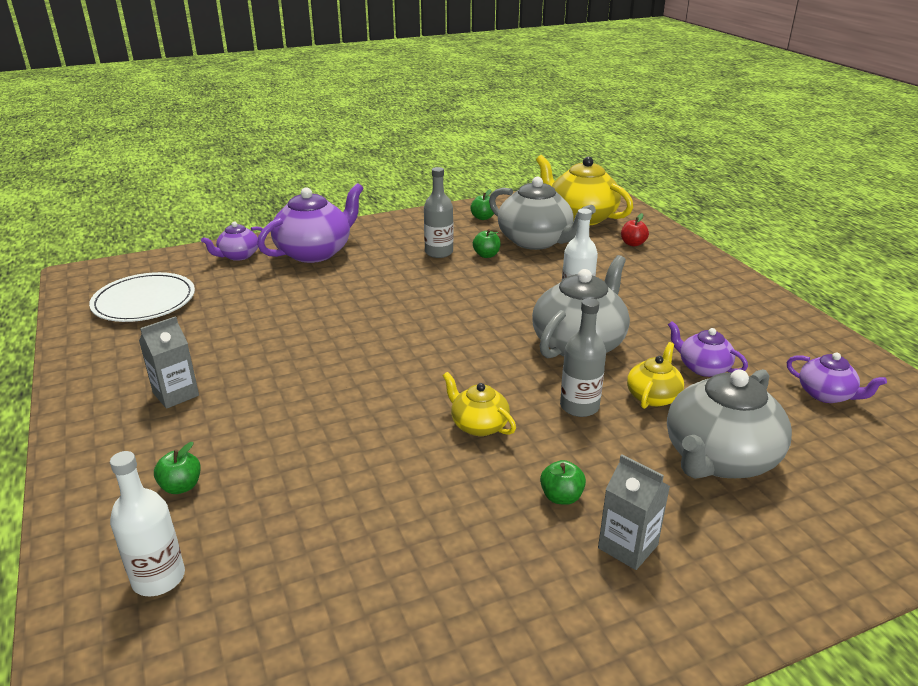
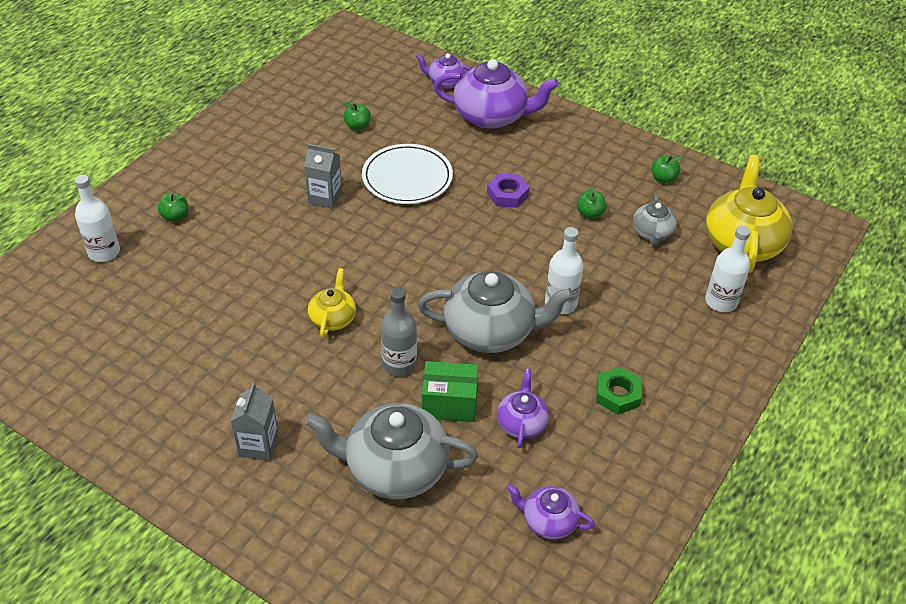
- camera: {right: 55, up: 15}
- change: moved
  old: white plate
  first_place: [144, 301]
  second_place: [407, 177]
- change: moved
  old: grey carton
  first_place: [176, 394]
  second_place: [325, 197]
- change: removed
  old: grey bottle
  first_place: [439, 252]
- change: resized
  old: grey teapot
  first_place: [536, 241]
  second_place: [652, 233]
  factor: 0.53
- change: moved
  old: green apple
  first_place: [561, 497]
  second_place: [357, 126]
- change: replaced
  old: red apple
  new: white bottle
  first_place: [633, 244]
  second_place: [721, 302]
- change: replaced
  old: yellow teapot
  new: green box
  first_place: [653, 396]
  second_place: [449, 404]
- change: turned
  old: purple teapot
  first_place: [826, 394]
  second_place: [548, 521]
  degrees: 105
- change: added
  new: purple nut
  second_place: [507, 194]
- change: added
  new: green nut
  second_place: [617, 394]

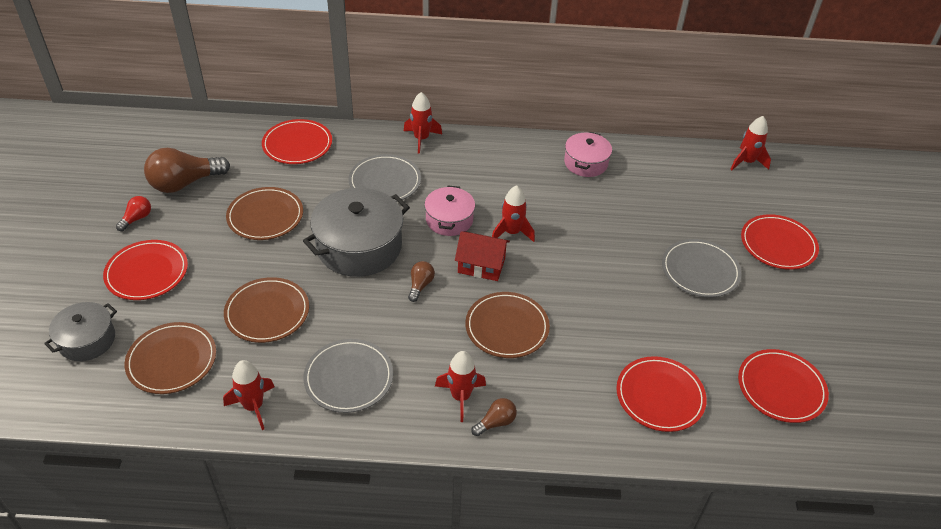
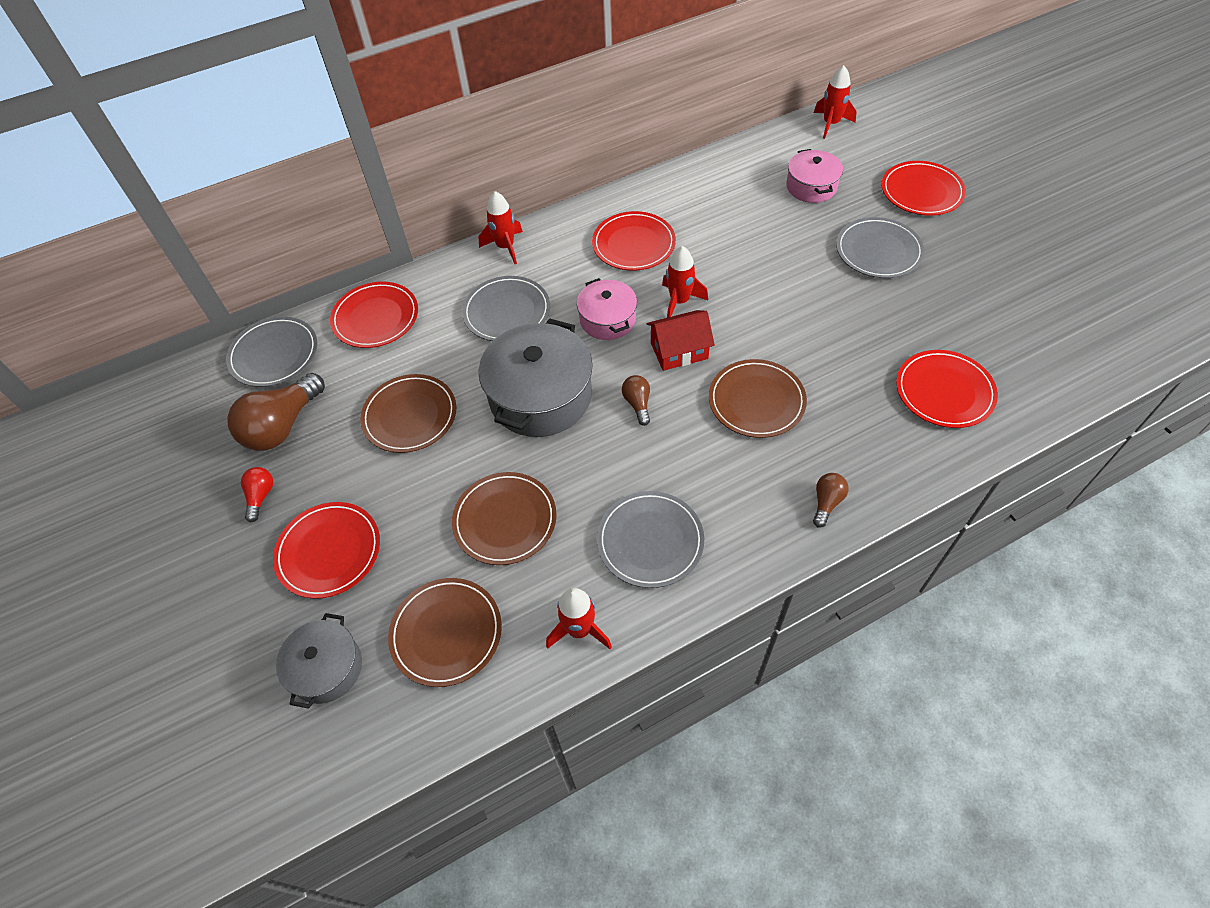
- camera: {right: -25, up: 10}
- change: removed
  old: red rocket
  first_place: [460, 397]
- change: moved
  old: pink pot
  first_place: [586, 163]
  second_place: [811, 186]
- change: moved
  old: red plate
  first_place: [781, 388]
  second_place: [633, 244]
- change: added
  new: grey plate
  second_place: [274, 354]

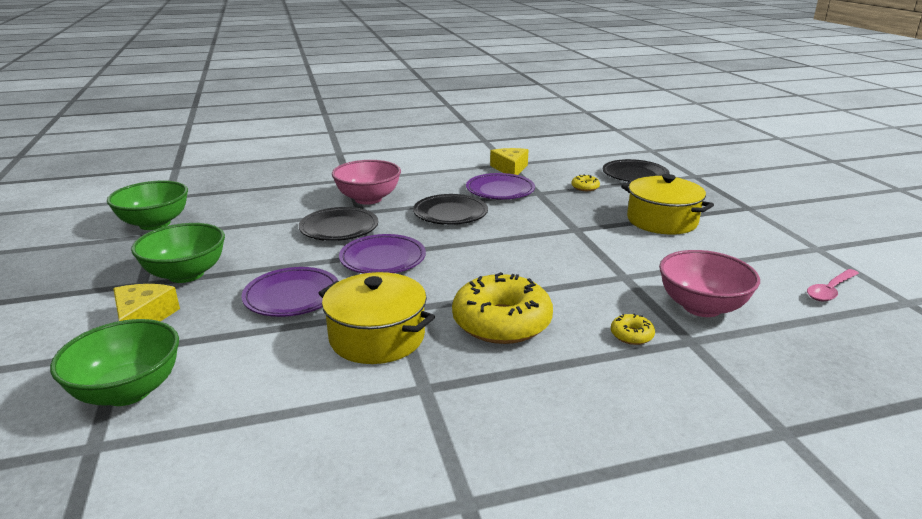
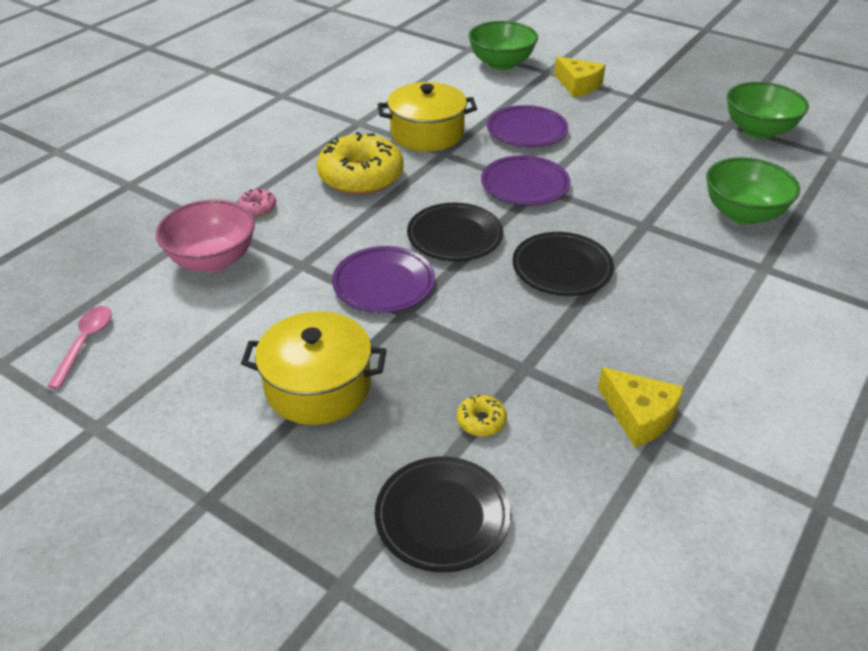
- camera: {right: 140, up: 15}
- change: moved
  old: green bowl
  first_place: [186, 274]
  second_place: [742, 214]
- change: moved
  old: black plate
  first_place: [339, 228]
  second_place: [455, 237]
- change: removed
  old: pink bowl
  first_place: [368, 199]
- change: moved
  old: purple plate
  first_place: [500, 190]
  second_place: [384, 284]
- change: recoloured
  old: yellow donut
  new: pink donut
  first_place: [631, 335]
  second_place: [258, 207]

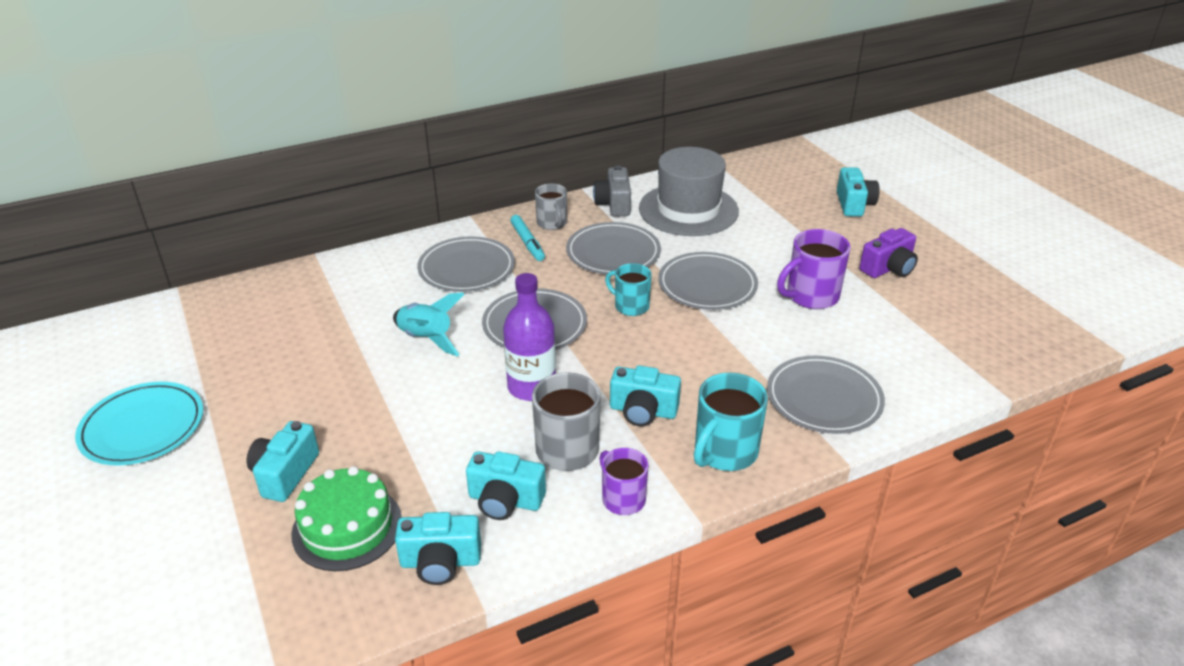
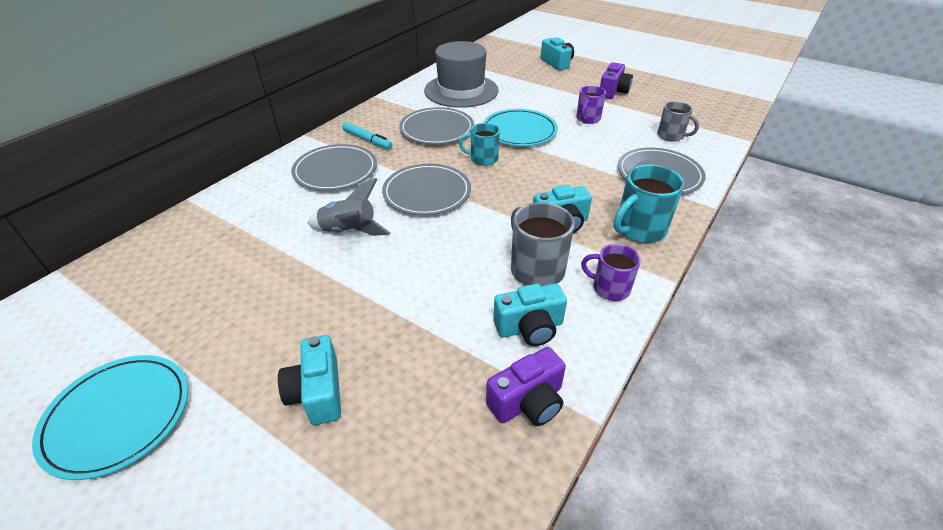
- camera: {right: -30, up: 5}
- change: removed
  old: green cake
  first_place: [347, 527]
- change: recoloured
  old: turquoise rocket
  new: grey rocket
  first_place: [426, 339]
  second_place: [349, 231]
- change: recoloured
  old: turquoise camera
  new: purple camera
  first_place: [440, 562]
  second_place: [528, 402]
- change: removed
  old: purple bottle
  first_place: [531, 387]
- change: moved
  old: grey mug
  first_place: [552, 223]
  second_place: [671, 136]
- change: removed
  old: grey camera
  first_place: [614, 204]
- change: recoloured
  old: grey plate
  new: turquoise plate
  first_place: [707, 285]
  second_place: [519, 131]
- change: turned
  old: turquoise mug
  first_place: [724, 452]
  second_place: [639, 229]
  degrees: 45
- change: resized
  old: purple mug
  first_place: [810, 296]
  second_place: [587, 119]
  factor: 0.65

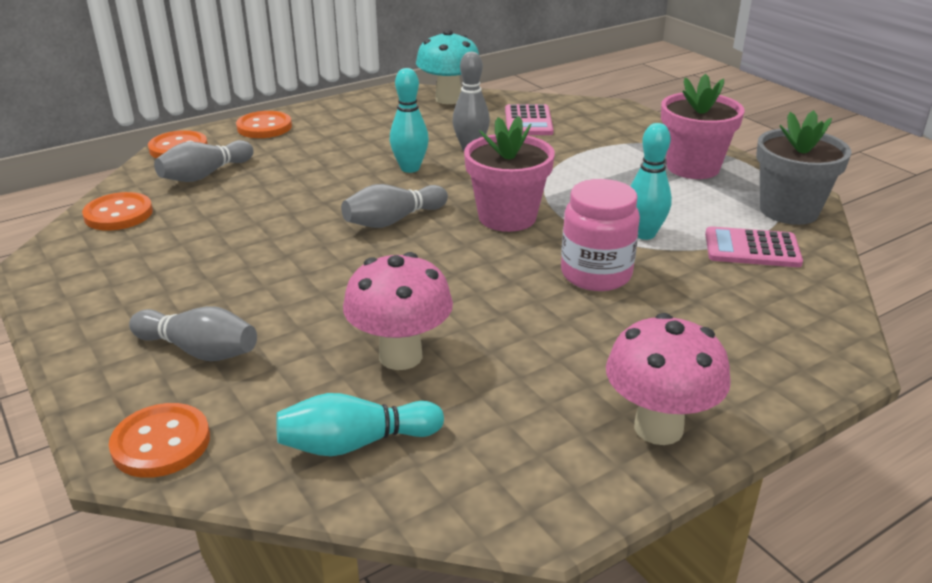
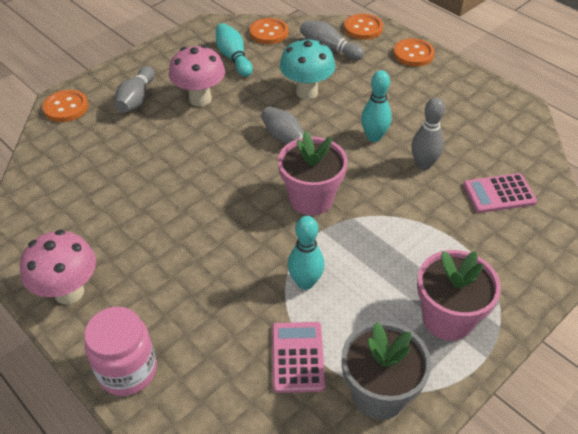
- camera: {right: 80, up: 15}
- change: moved
  old: turquoise bowling pin
  first_place: [356, 443]
  second_place: [234, 58]
- change: moved
  old: pink mushroom
  first_place: [400, 356]
  second_place: [200, 99]
- change: moved
  old: turquoise mushroom
  first_place: [448, 99]
  second_place: [306, 92]
- change: moved
  old: pink jar
  first_place: [596, 274]
  second_place: [127, 371]

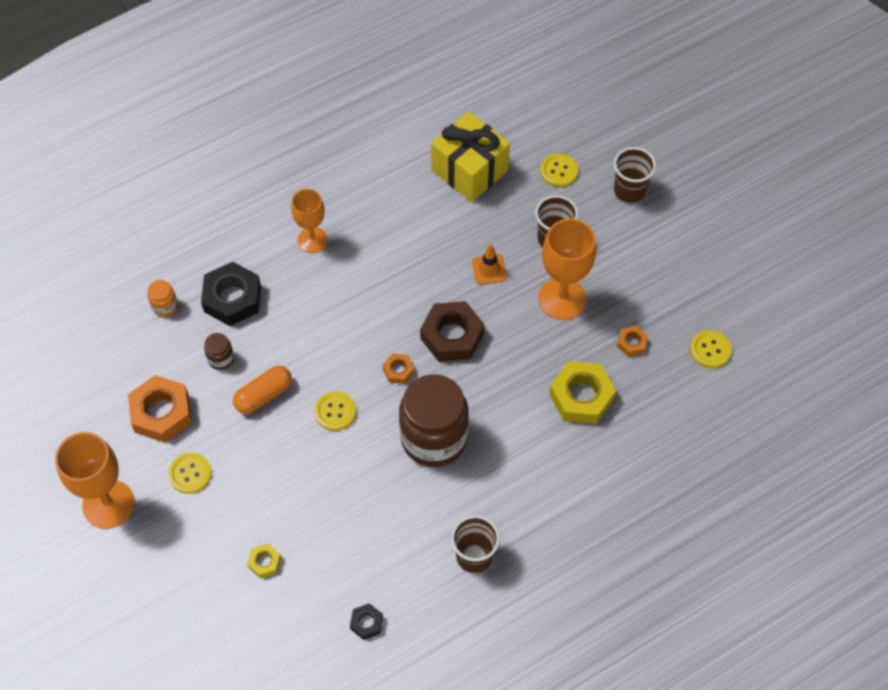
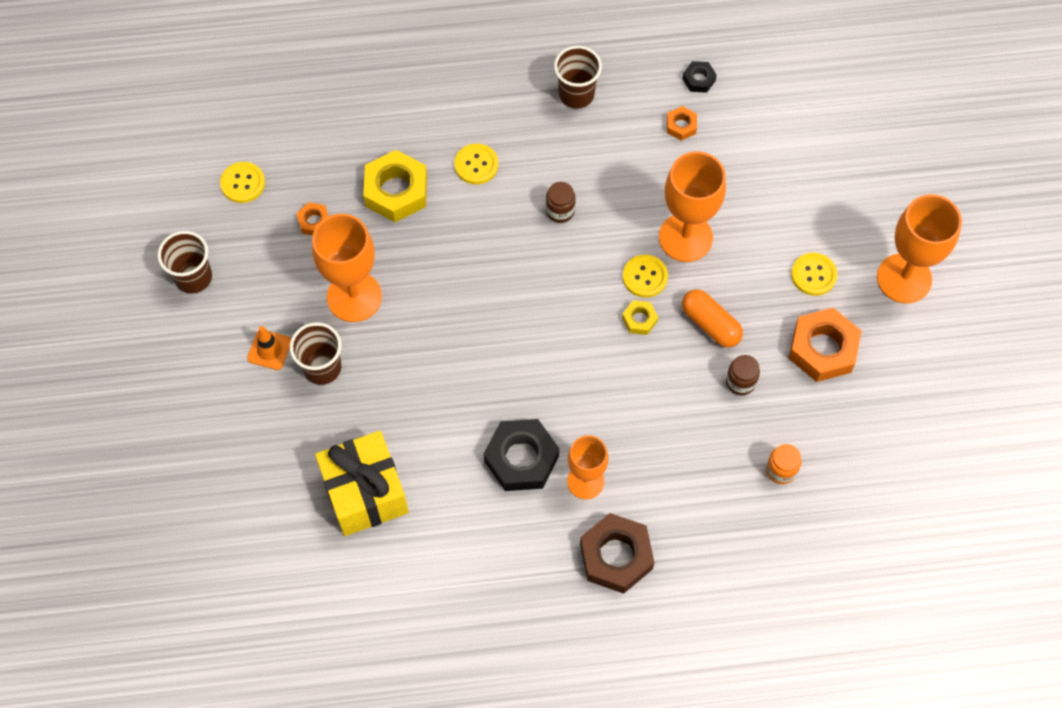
- camera: {right: -155, up: 5}
- change: moved
  old: black nut
  first_place: [232, 298]
  second_place: [521, 459]
- change: turned
  old: orange capsule
  first_place: [263, 395]
  second_place: [710, 324]
  degrees: 60
- change: moved
  old: yellow nut
  first_place: [264, 562]
  second_place: [639, 320]
- change: moved
  old: orange nut
  first_place: [398, 371]
  second_place: [681, 126]
- change: resized
  old: brown jar
  first_place: [434, 438]
  second_place: [560, 211]
  factor: 0.41
- change: moved
  old: brown nut
  first_place: [452, 336]
  second_place: [616, 556]
- change: moved
  old: orange traffic cone
  first_place: [489, 269]
  second_place: [269, 350]
- change: moved
  old: yellow button
  first_place: [559, 171]
  second_place: [476, 165]
- change: moved
  old: brown cup
  first_place: [629, 190]
  second_place: [193, 277]
- change: added
  new: orange goblet
  second_place: [685, 237]

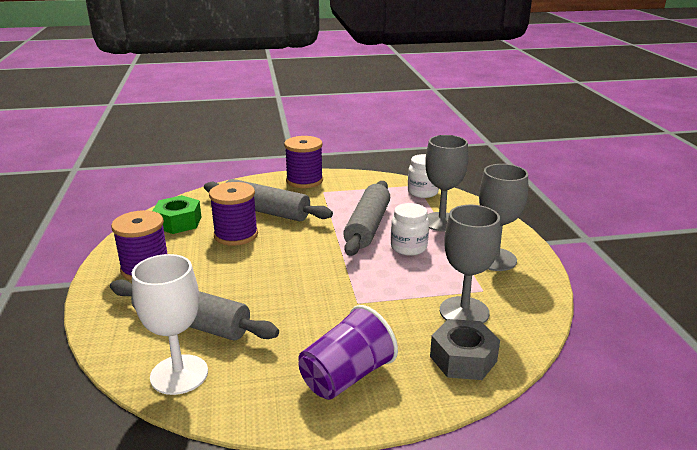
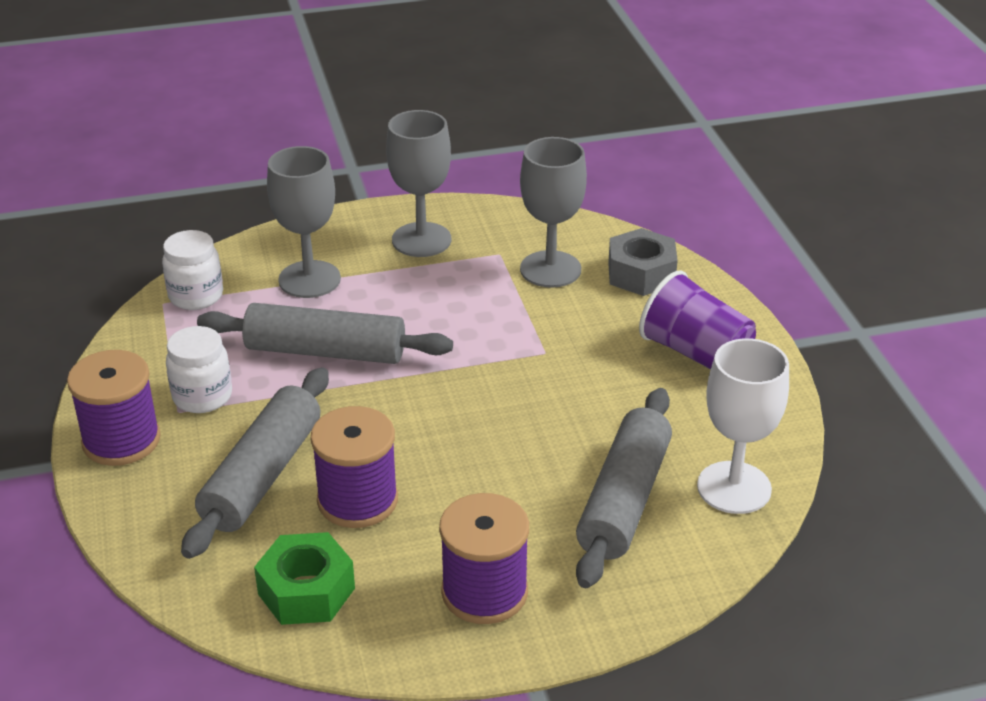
- camera: {right: -95, up: 10}
- change: moved
  old: white jar
  first_place: [408, 247]
  second_place: [202, 396]

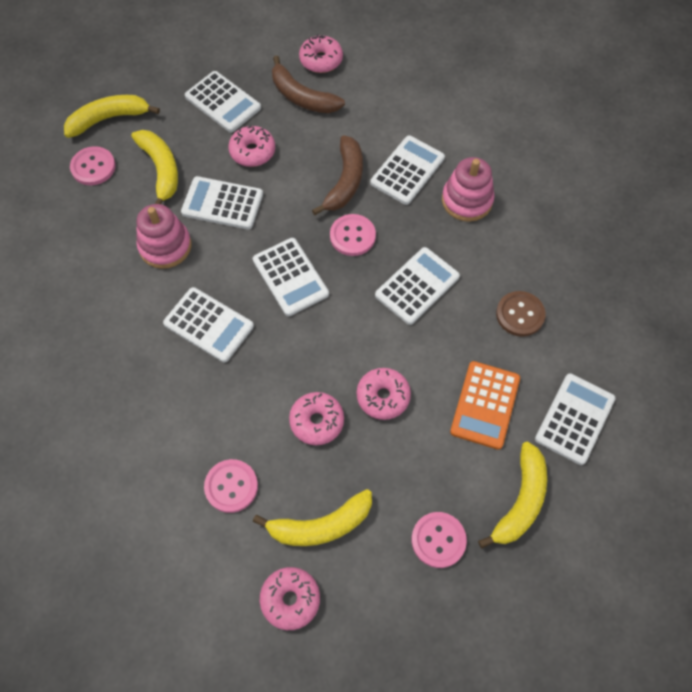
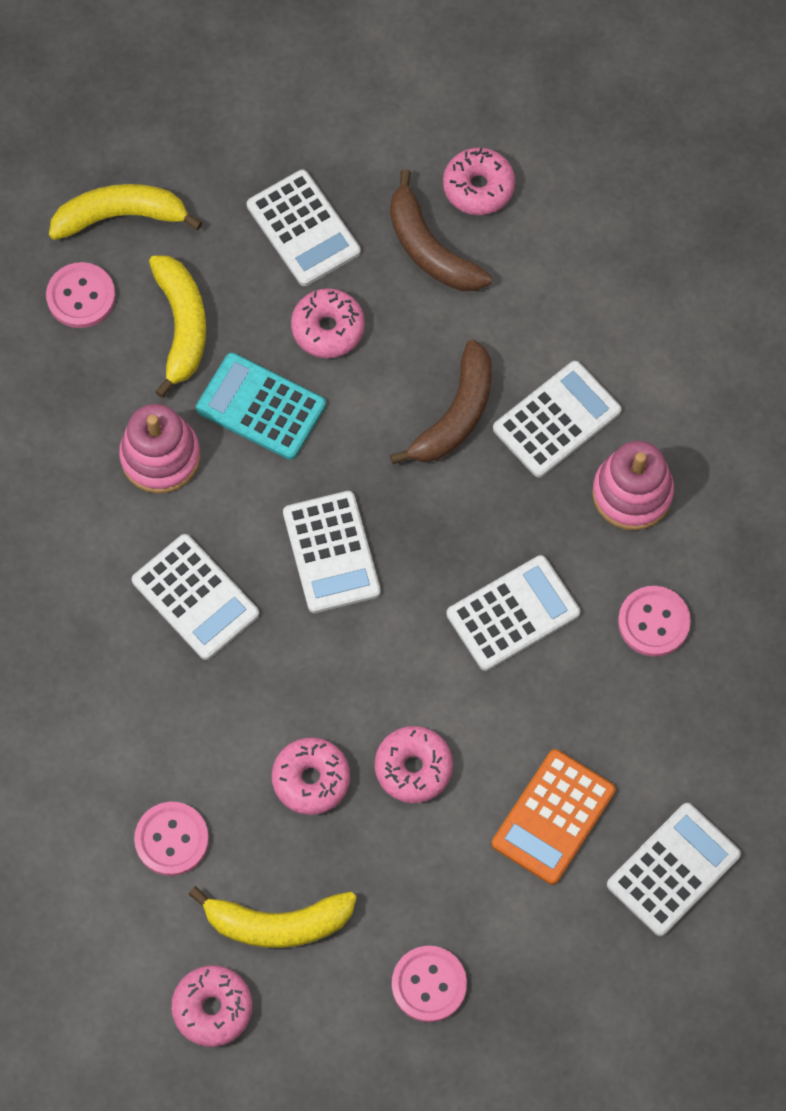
- camera: {right: 15, up: 5}
- change: recoloured
  old: white calculator
  new: turquoise calculator
  first_place: [222, 203]
  second_place: [261, 407]
- change: moved
  old: pink button
  first_place: [352, 236]
  second_place: [653, 622]
- change: removed
  old: yellow banana
  first_place: [520, 501]
- change: removed
  old: brown button
  first_place: [520, 314]

